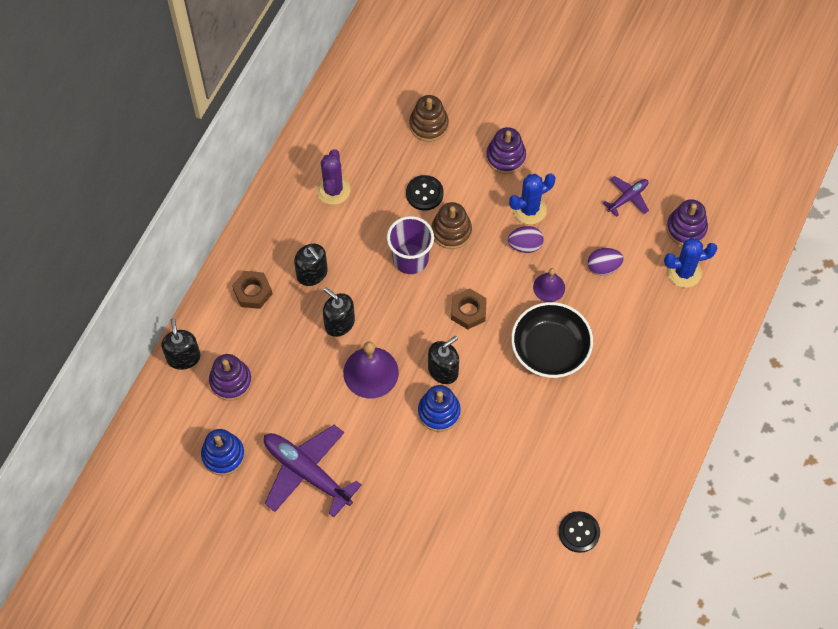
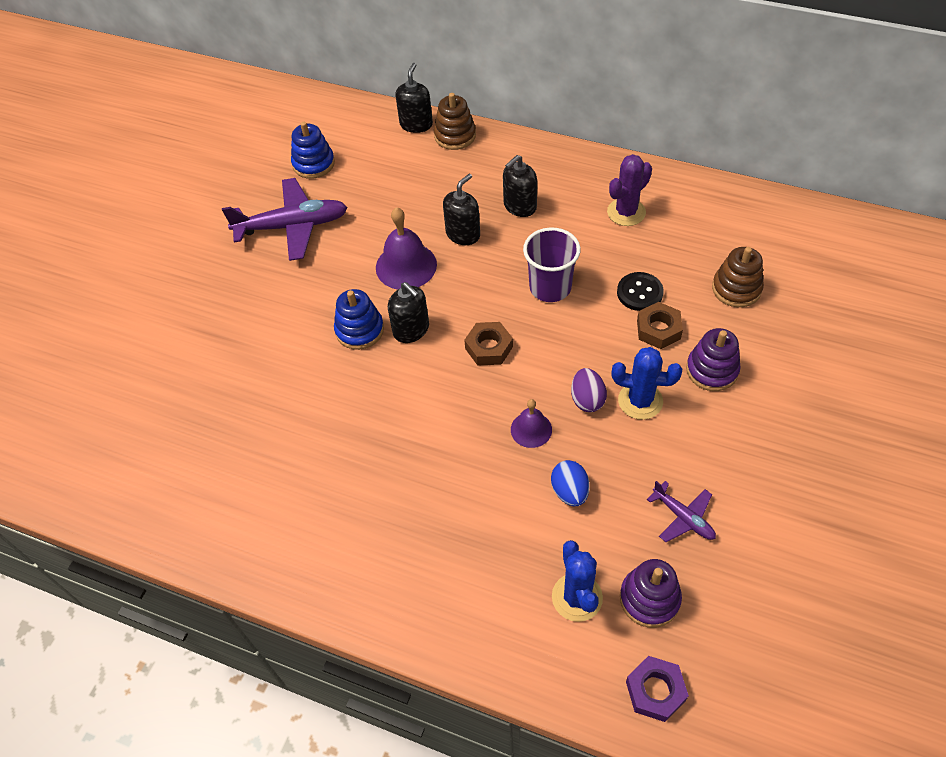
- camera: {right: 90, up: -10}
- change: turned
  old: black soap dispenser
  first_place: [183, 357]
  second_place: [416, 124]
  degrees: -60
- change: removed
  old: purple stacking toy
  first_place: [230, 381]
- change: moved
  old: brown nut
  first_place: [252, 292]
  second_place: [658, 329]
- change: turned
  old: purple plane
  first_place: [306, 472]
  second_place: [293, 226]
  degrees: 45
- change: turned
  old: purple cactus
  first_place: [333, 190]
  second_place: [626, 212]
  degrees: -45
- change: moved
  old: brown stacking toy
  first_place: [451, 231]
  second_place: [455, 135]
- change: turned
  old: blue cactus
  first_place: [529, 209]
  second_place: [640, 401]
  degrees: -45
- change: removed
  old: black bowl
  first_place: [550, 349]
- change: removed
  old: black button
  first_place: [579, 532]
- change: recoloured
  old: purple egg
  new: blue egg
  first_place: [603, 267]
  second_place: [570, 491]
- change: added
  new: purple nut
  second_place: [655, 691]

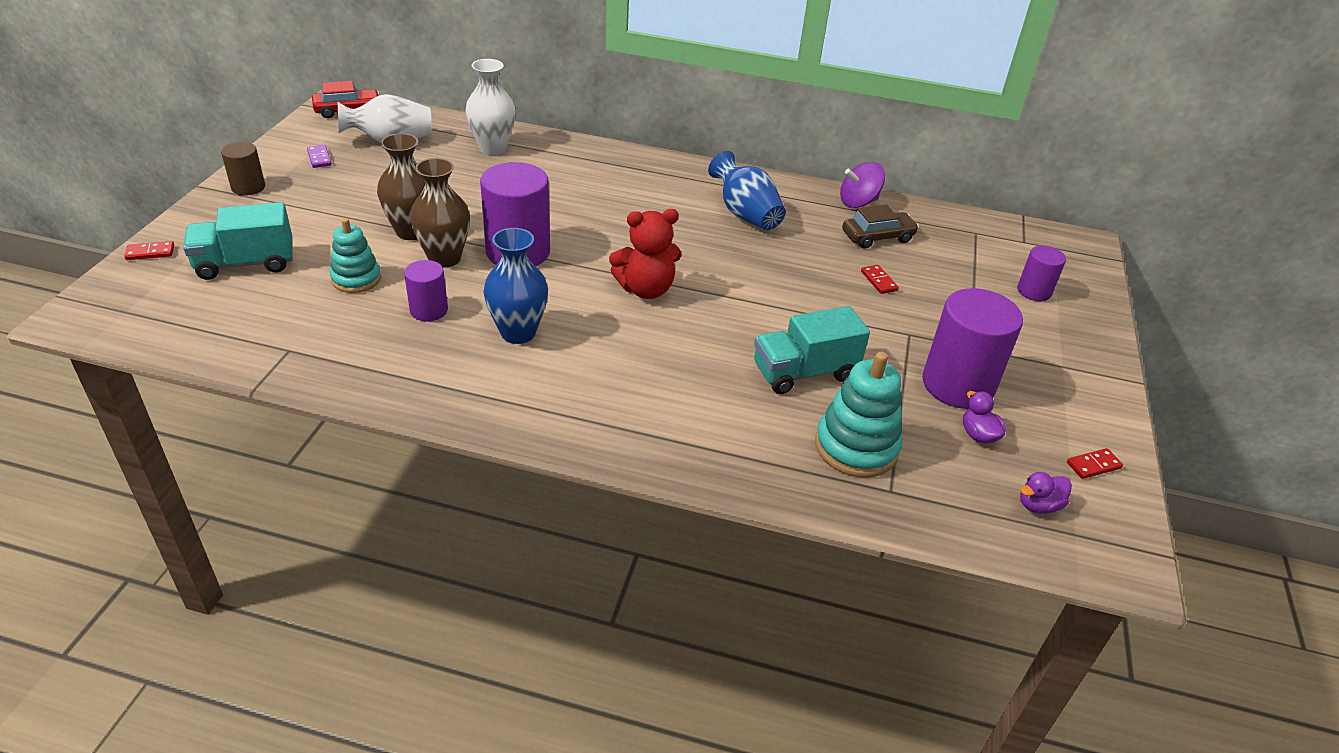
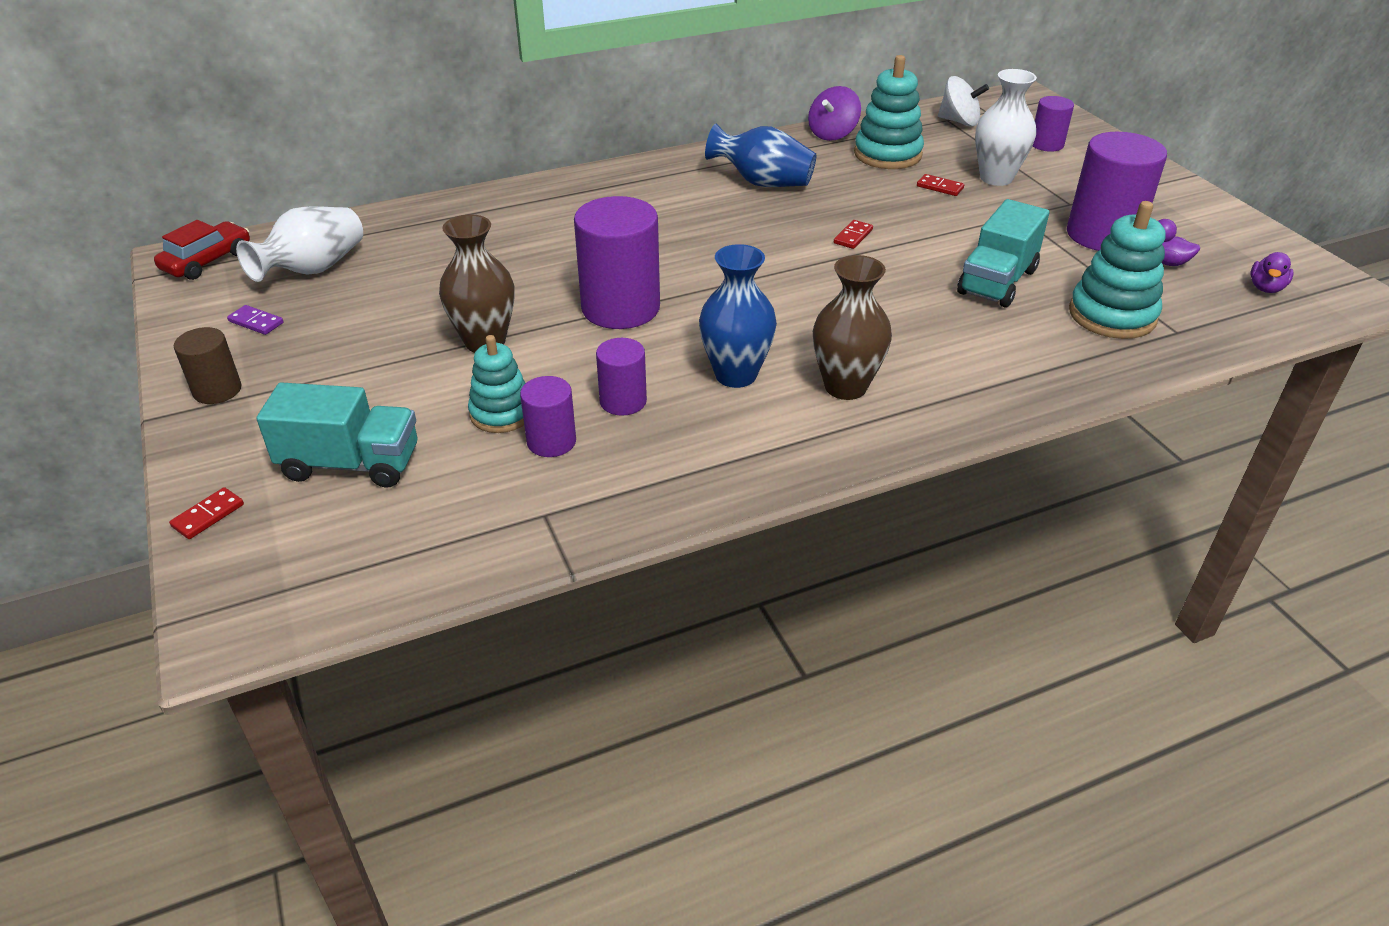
- camera: {right: -35, up: 0}
- change: turned
  old: turquoise truck
  first_place: [245, 263]
  second_place: [351, 464]
  degrees: -120
- change: moved
  old: brown vase
  first_place: [444, 258]
  second_place: [845, 387]
- change: moved
  old: white vase
  first_place: [493, 148]
  second_place: [996, 178]
- change: removed
  old: red teddy bear
  first_place: [646, 289]
- change: replaced
  old: brown car
  new: turquoise stacking toy
  first_place: [877, 237]
  second_place: [887, 154]
- change: moved
  old: red domino
  first_place: [1093, 465]
  second_place: [853, 236]
- change: added
  new: purple cylinder
  second_place: [551, 441]
- change: added
  new: white spinning top
  second_place: [959, 121]

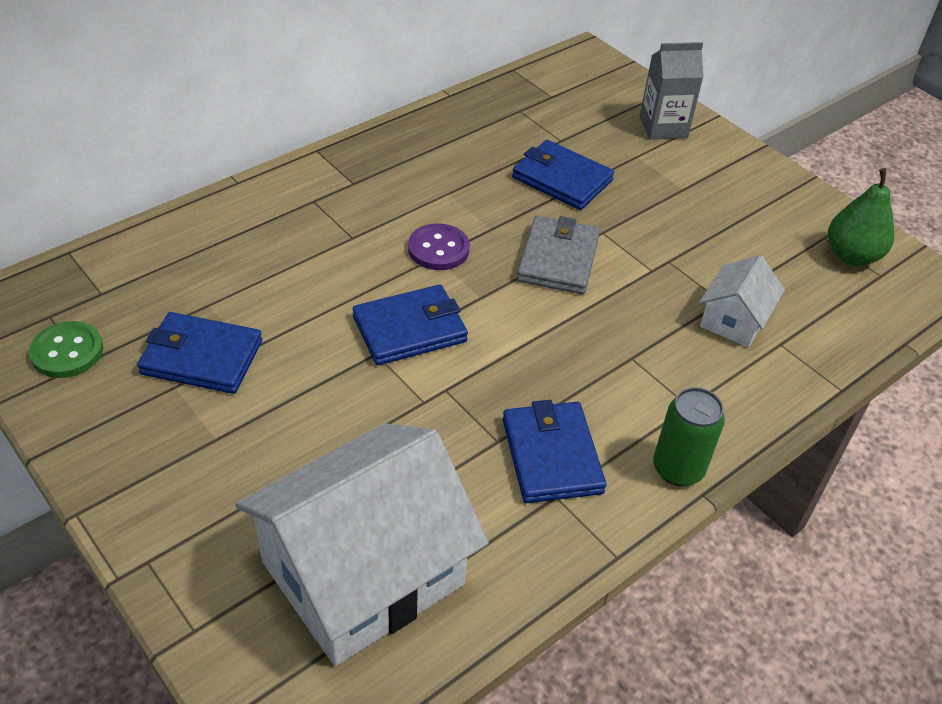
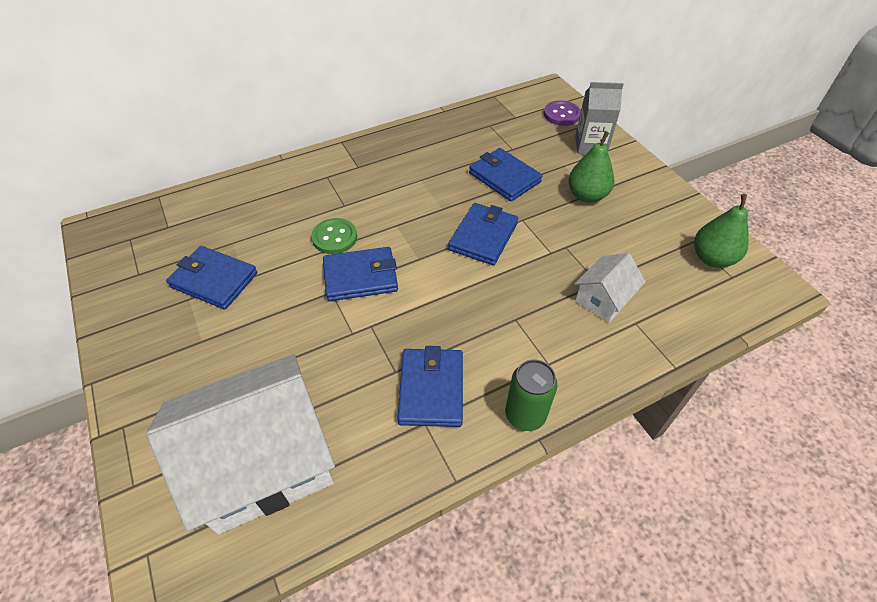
- camera: {right: 15, up: 5}
- change: moved
  old: green button
  first_place: [67, 351]
  second_place: [334, 237]
- change: moved
  old: purple button
  first_place: [438, 249]
  second_place: [561, 115]
- change: recoloured
  old: grey wallet
  new: blue wallet
  first_place: [558, 259]
  second_place: [483, 236]
- change: added
  new: green pear
  second_place: [587, 195]

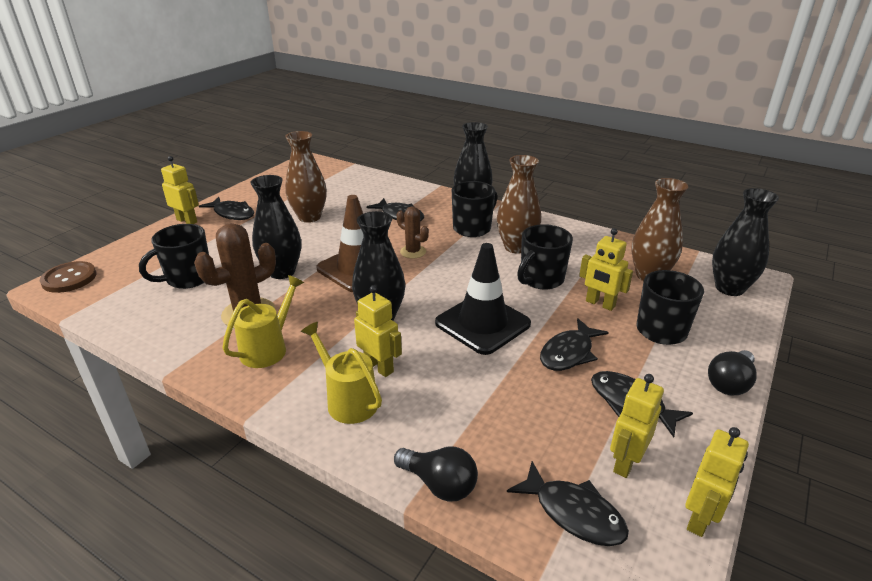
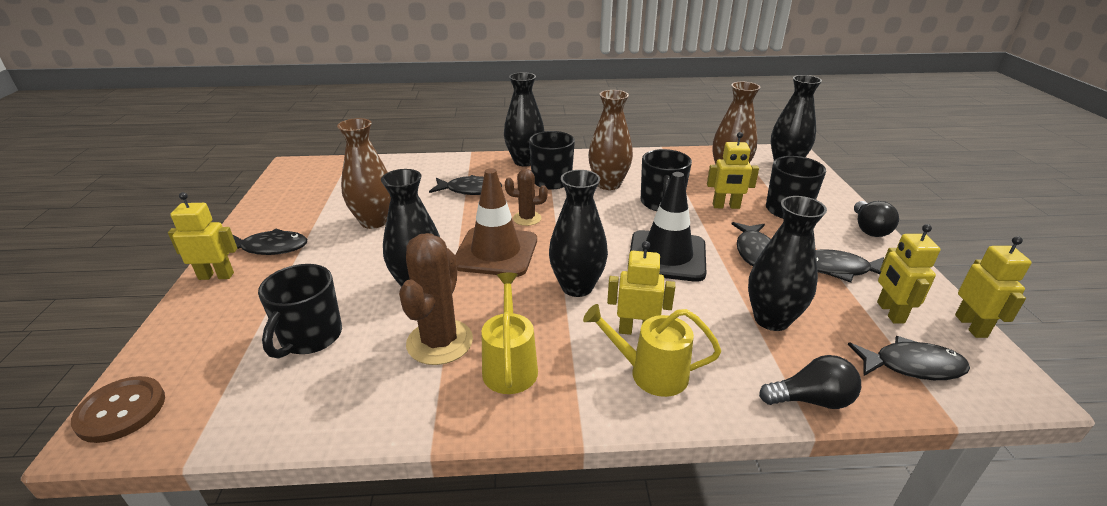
- camera: {right: -35, up: 0}
- change: added
  new: black vase
  second_place: [771, 319]

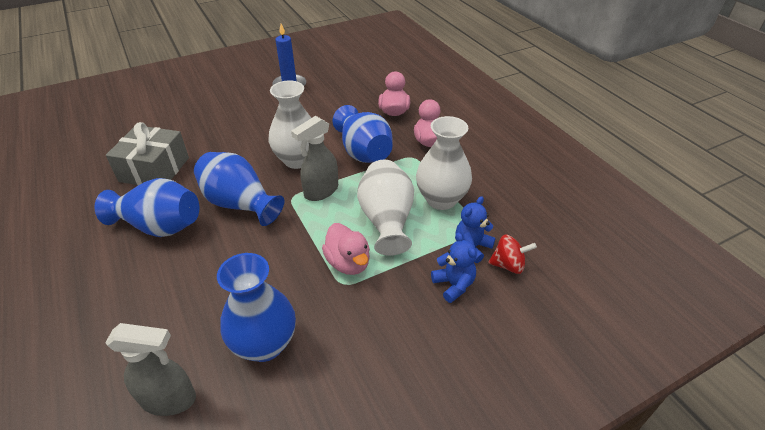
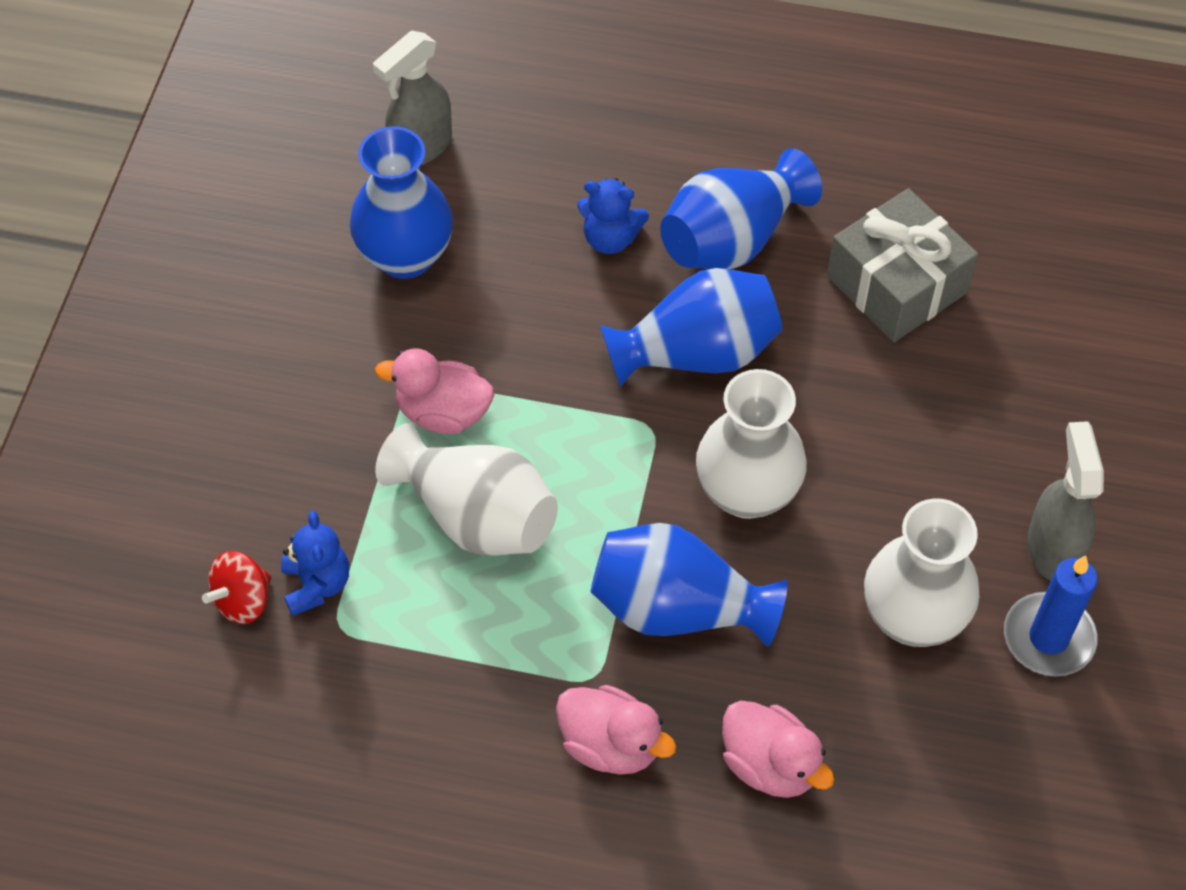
- camera: {right: 130, up: 15}
- change: moved
  old: grey spray bottle
  first_place: [321, 191]
  second_place: [1053, 548]
- change: moved
  old: white vase
  first_place: [441, 199]
  second_place: [913, 617]
- change: moved
  old: blue teddy bear
  first_place: [453, 285]
  second_place: [610, 238]

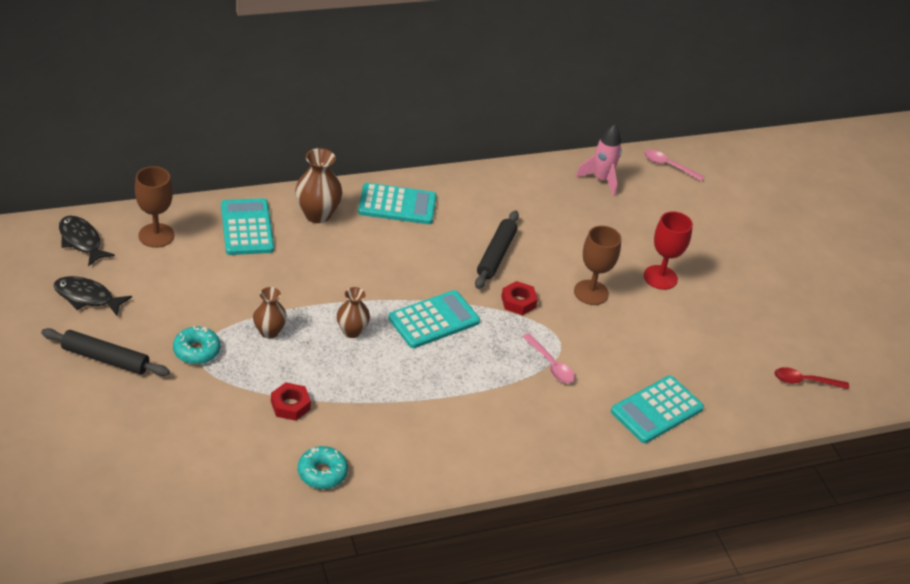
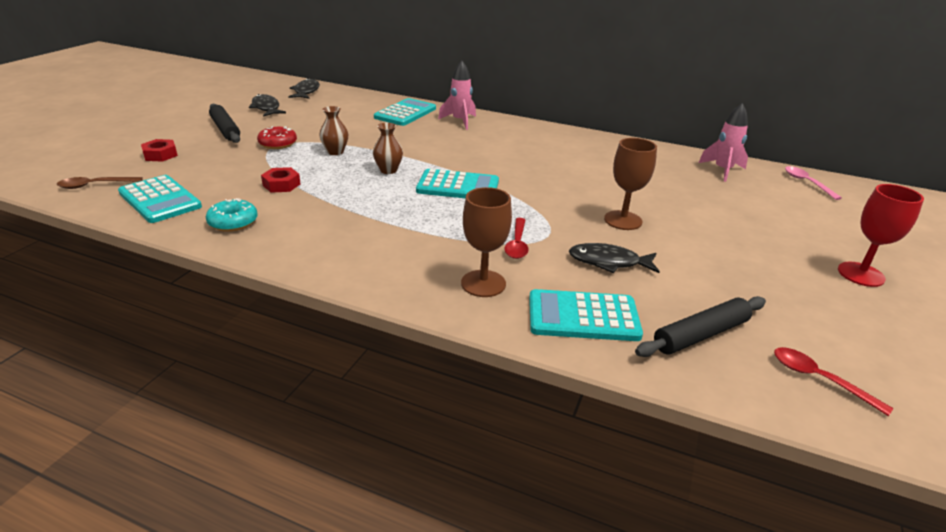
- camera: {right: 45, up: -10}
- change: moved
  old: brown goblet
  first_place: [156, 235]
  second_place: [483, 283]
- change: recoloured
  old: turquoise donut
  new: red donut
  first_place: [196, 351]
  second_place: [278, 144]
- change: replaced
  old: brown vase
  new: pink rocket
  first_place: [317, 214]
  second_place: [460, 121]
- change: moved
  old: turquoise calculator
  first_place: [397, 205]
  second_place: [160, 200]
- change: moved
  old: black rolling pin
  first_place: [496, 255]
  second_place: [700, 335]
- change: moved
  old: red nut
  first_place: [518, 302]
  second_place: [160, 155]
- change: recoloured
  old: pink spoon
  new: red spoon
  first_place: [550, 365]
  second_place: [517, 244]
- change: moved
  old: red goblet
  first_place: [660, 277]
  second_place: [861, 274]
- change: added
  new: brown spoon
  second_place: [95, 185]
- change: added
  new: black fish
  second_place: [608, 262]

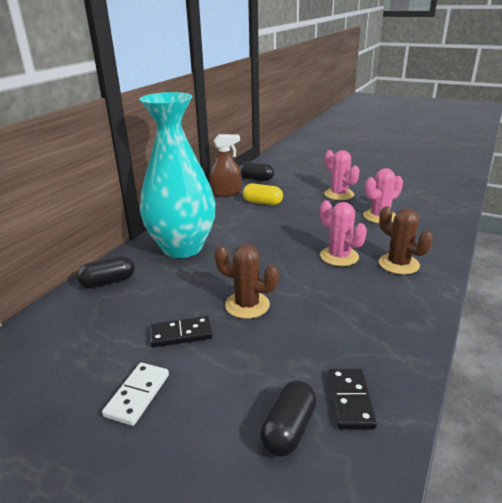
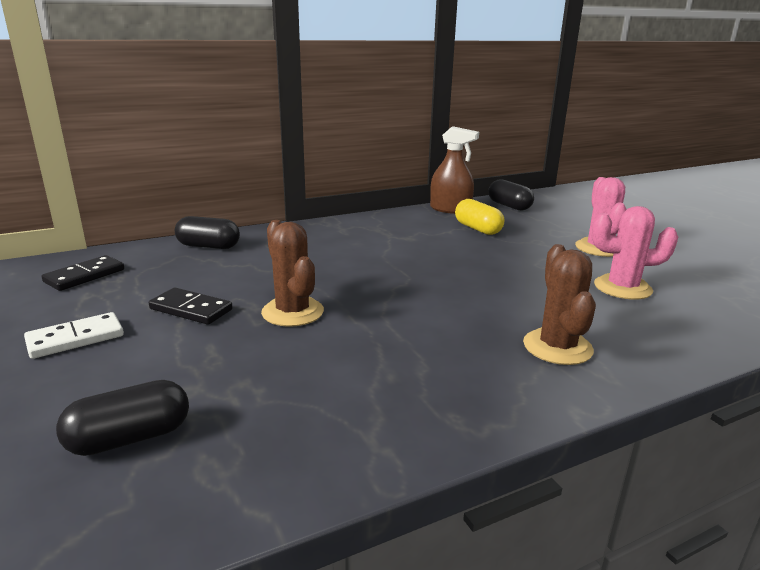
- camera: {right: 35, up: -5}
- change: removed
  old: turquoise vase
  first_place: [182, 248]
- change: removed
  old: pink cactus
  first_place: [339, 256]
- change: moved
  old: black domino
  first_place: [350, 400]
  second_place: [85, 276]

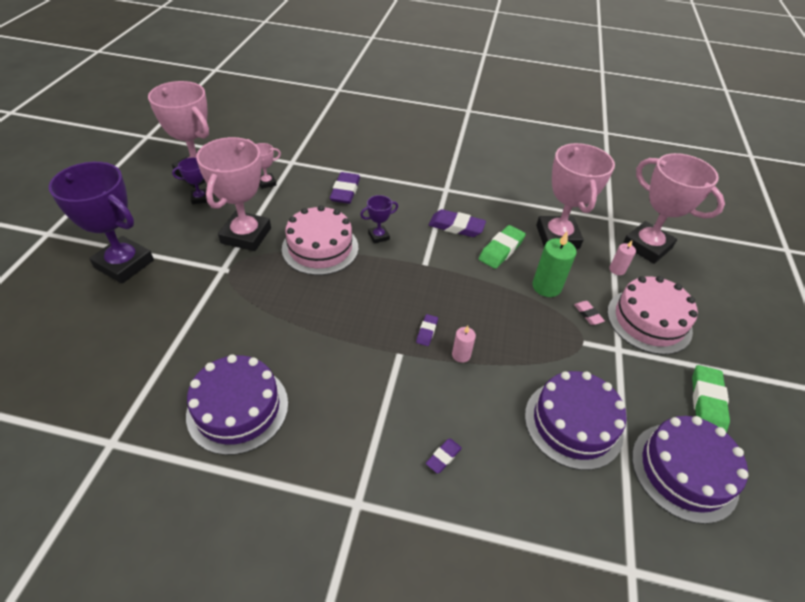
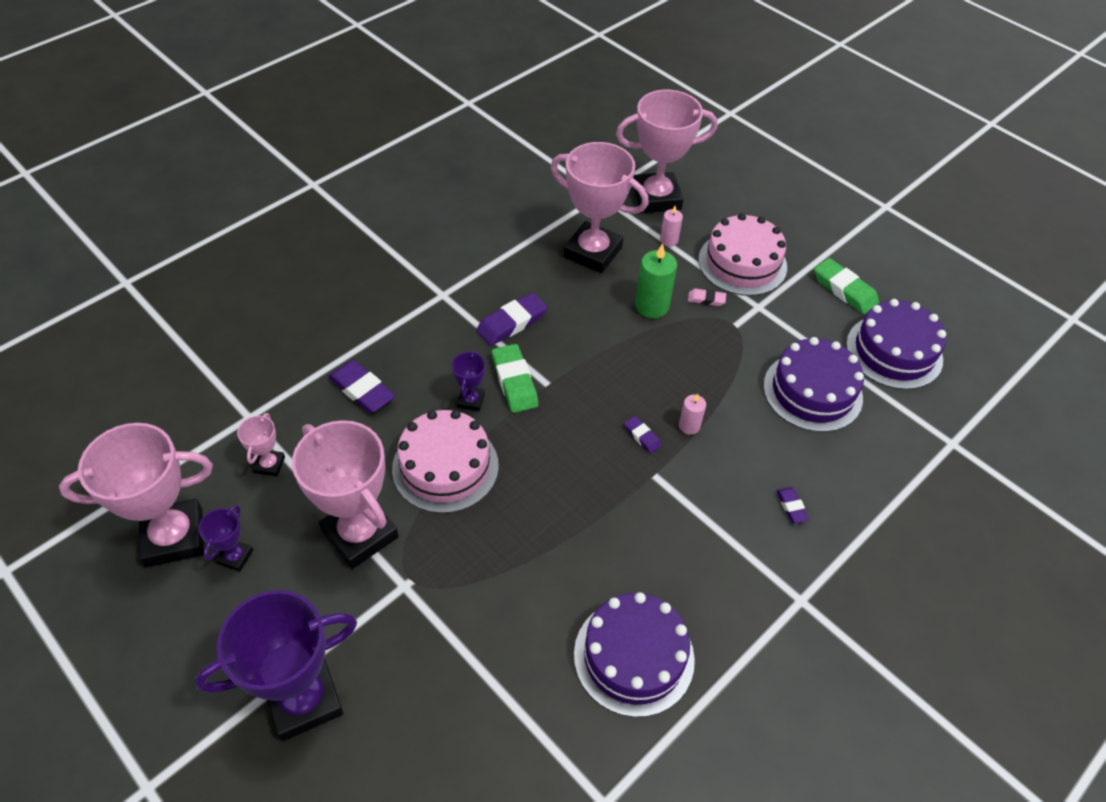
- camera: {right: -55, up: 5}
- change: moved
  old: green eraser
  first_place: [501, 250]
  second_place: [514, 382]

